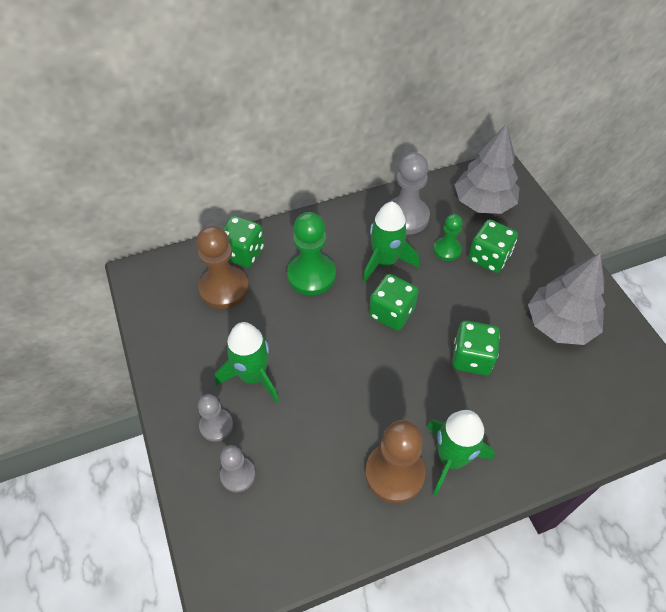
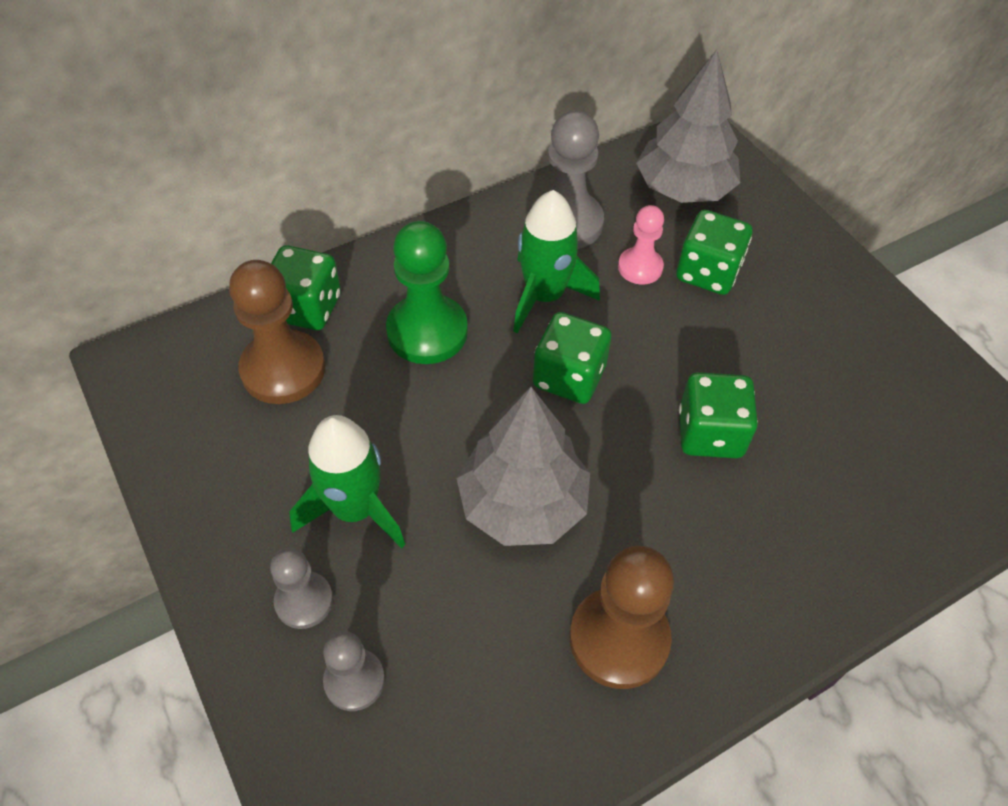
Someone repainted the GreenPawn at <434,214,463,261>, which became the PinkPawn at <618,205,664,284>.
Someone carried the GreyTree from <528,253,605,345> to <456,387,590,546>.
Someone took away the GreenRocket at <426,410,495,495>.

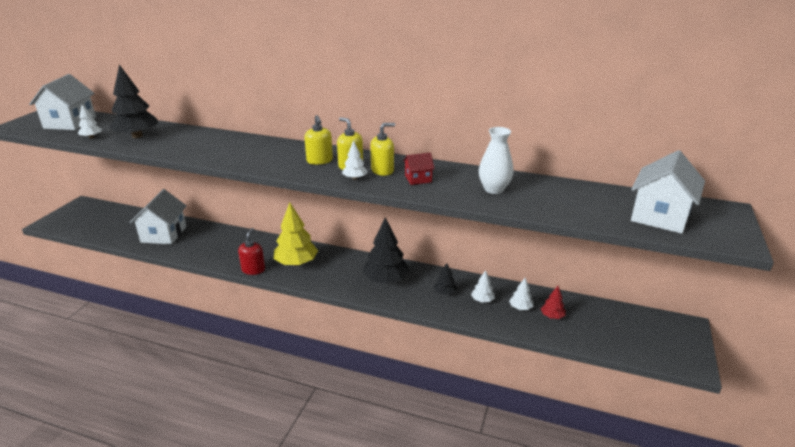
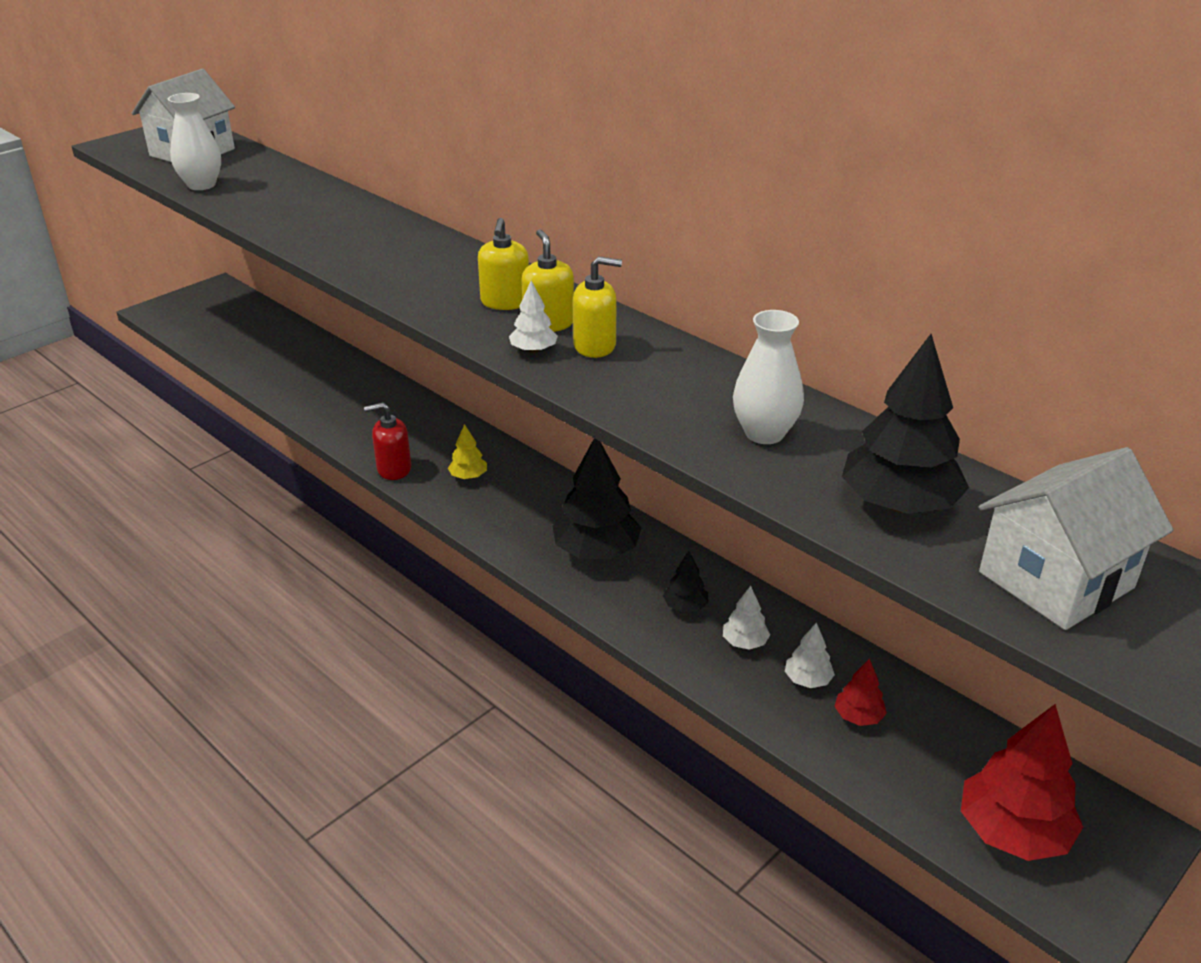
Someone carried the BlackTree from <109,64,158,138> to <842,334,969,514>.
Someone swapped the WhiteTree at <78,104,102,139> for the WhiteVase at <168,93,221,190>.
Someone took away the RedHouse at <403,153,435,185>.
Someone took away the WhiteHouse at <130,189,187,244>.
Someone scaled the YellowTree at <274,203,318,266> by 0.49.
Someone rotated the RedSoapDispenser at <238,228,265,275> by 135 degrees counterclockwise.
Someone put down the RedTree at <961,704,1083,861>.

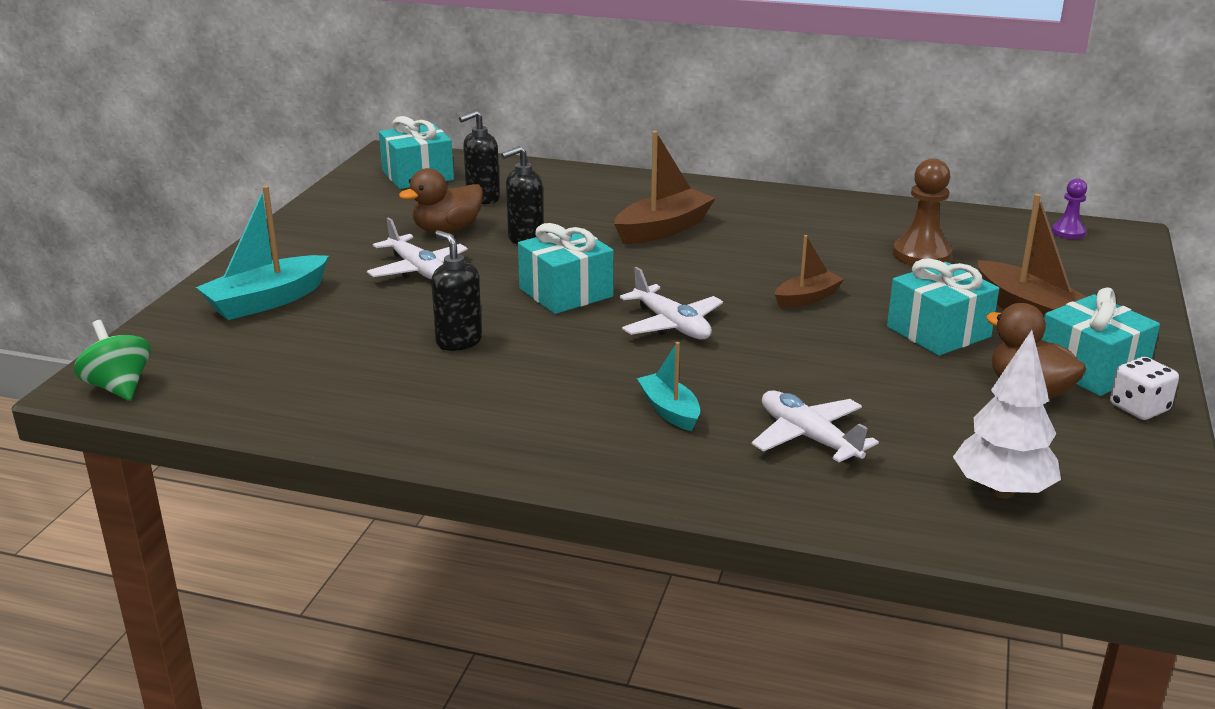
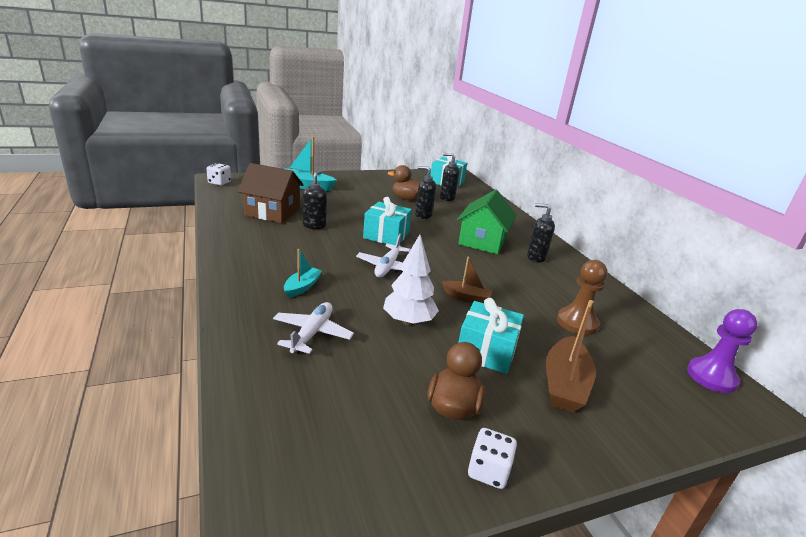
Someone swapped the BrownBoat at <614,131,715,244> for the GreenHouse at <457,190,516,254>.
Someone scaled the PurplePawn at <1052,178,1087,239> by 1.71.
Someone took away the WhitePlane at <367,217,468,280>.
Someone took away the TurquoiseGift at <1041,288,1160,396>.
Someone swapped the GreenSpinningTop at <74,320,151,400> for the WhiteDice at <207,163,231,186>.
Someone carried the WhiteTree from <953,330,1061,498> to <383,235,439,326>.
Someone put down the BrownHouse at <238,163,304,223>.
Someone put down the BlackSoapDispenser at <527,203,555,263>.

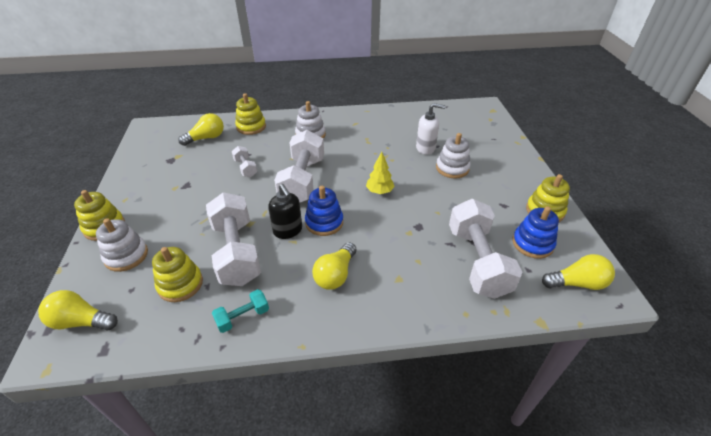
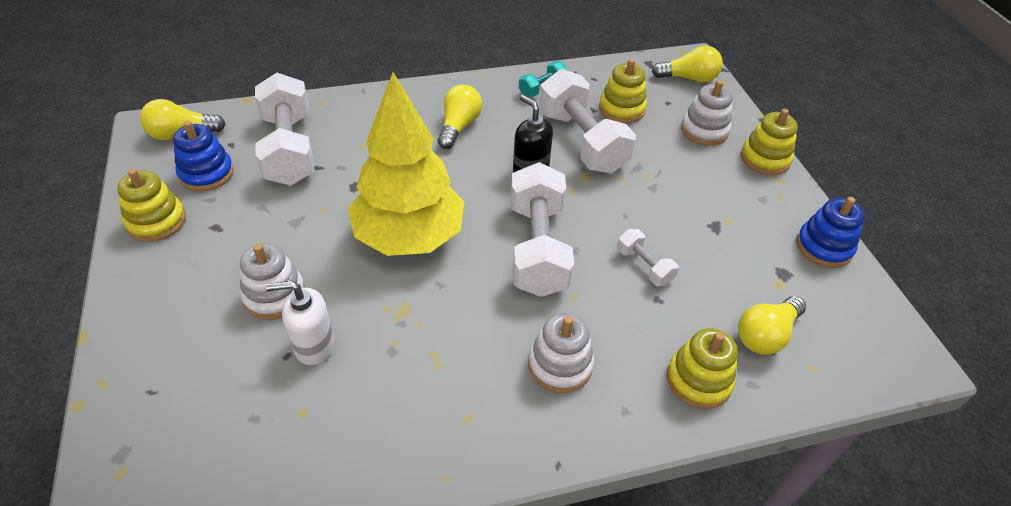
Someone scaled the YellowTree at <366,152,395,194> by 2.49.
Someone carried the BlueStackingToy from <305,186,343,236> to <796,197,865,268>.

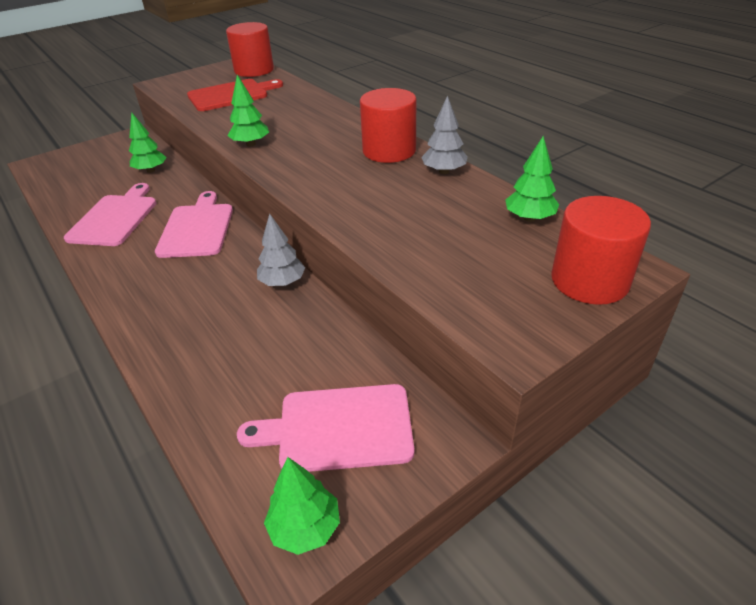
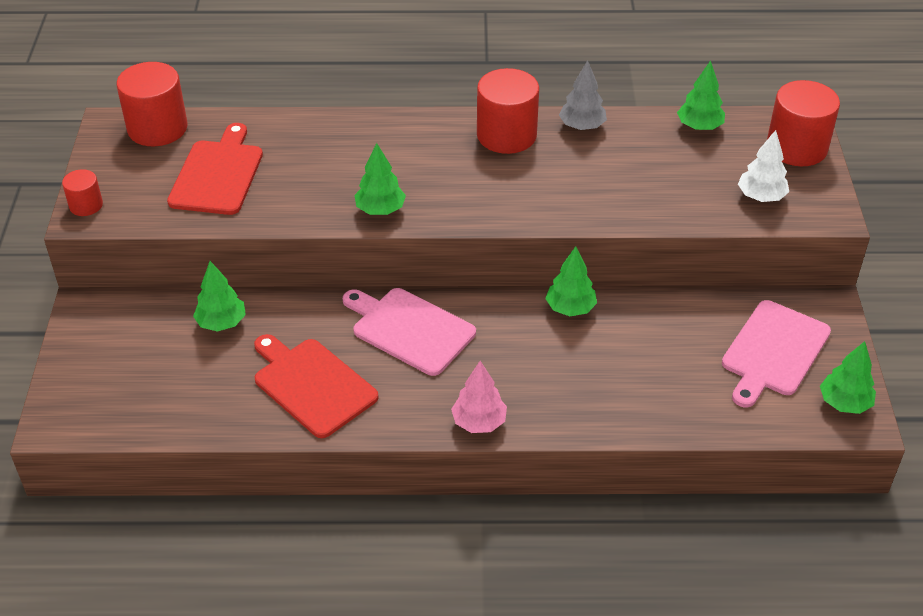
Someone repainted the PinkCuttingBoard at <64,183,156,246>, which became the RedCuttingBoard at <254,334,379,438>.
Someone repainted the GreyTree at <257,213,305,286>, which became the GreenTree at <545,246,597,316>.
Someone put down the WhiteTree at <738,130,789,202>.
Someone put down the RedCylinder at <62,169,103,216>.
Someone put down the PinkTree at <451,361,507,433>.

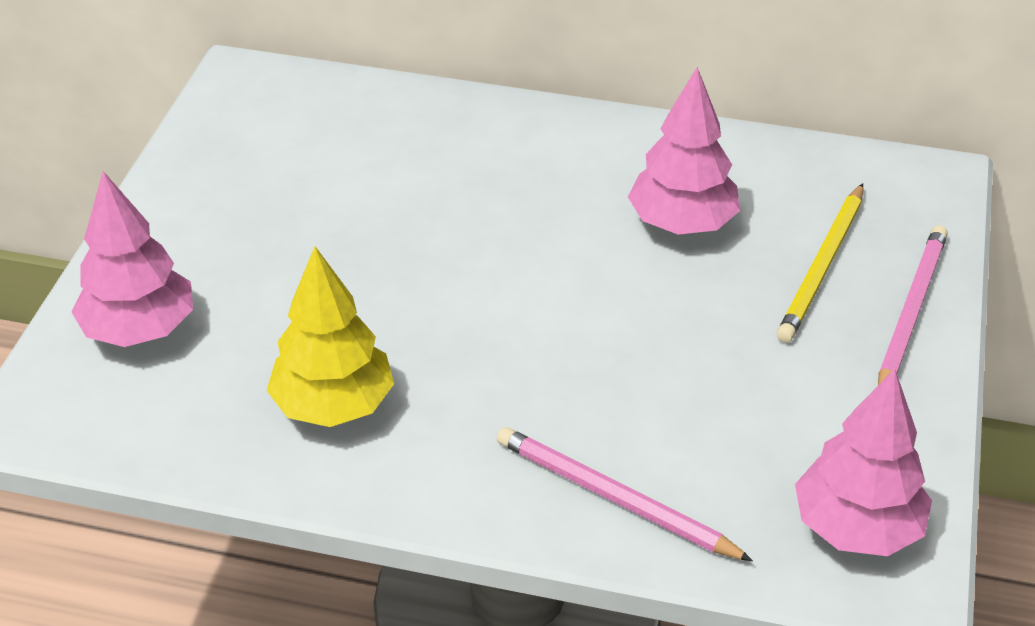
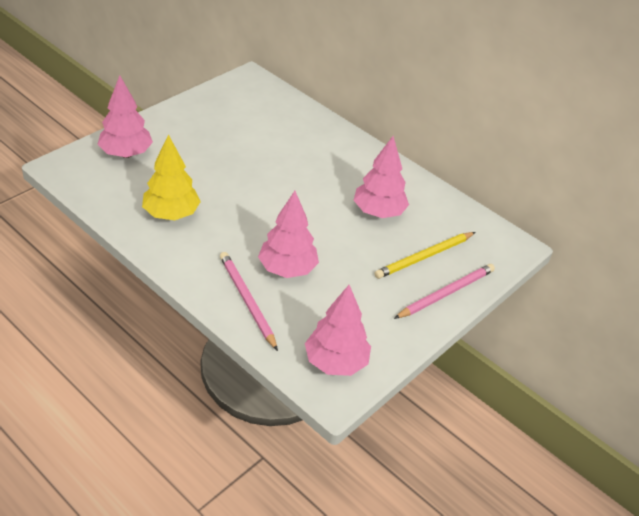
Someone put down the PinkTree at <258,191,319,278>.

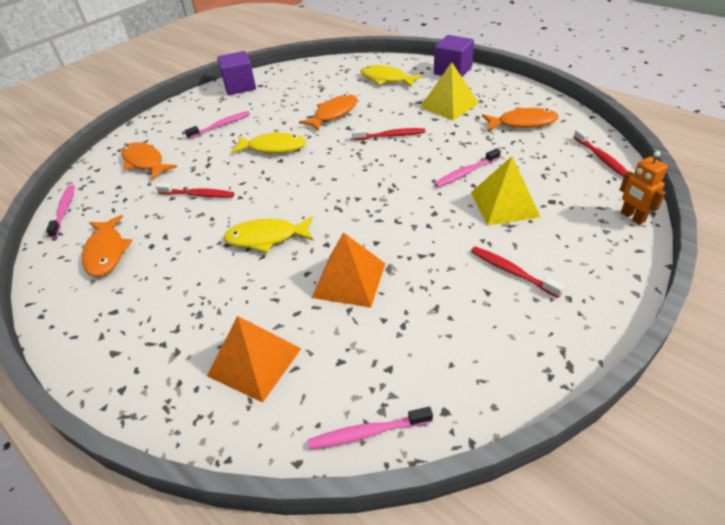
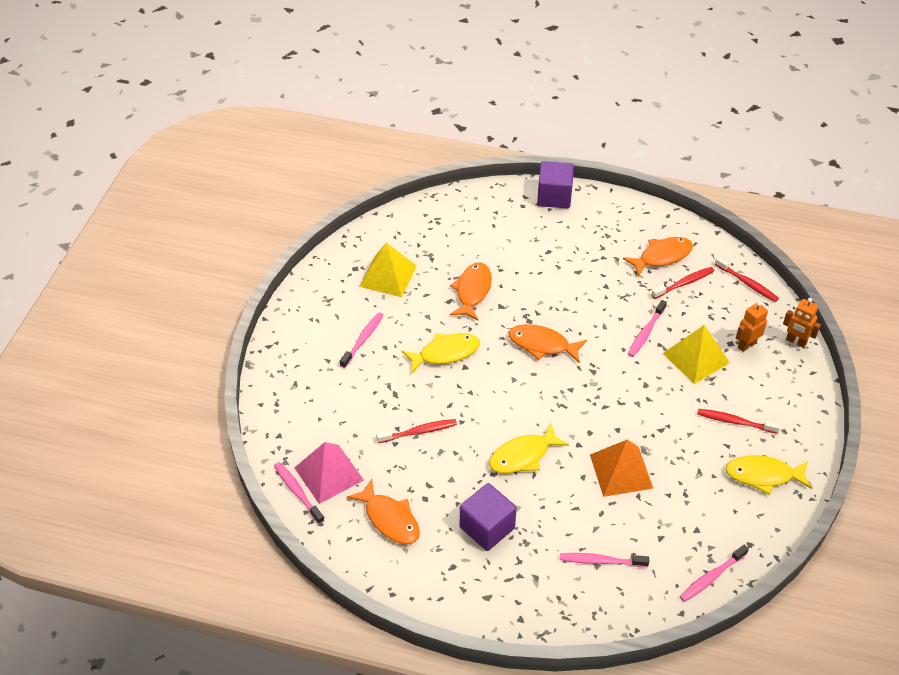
Someone carried the PurpleCube from <217,51,256,95> to <460,483,517,551>.
Someone carried the YellowPyramid from <420,62,479,121> to <359,242,417,297>.
Someone carried the YellowFish from <360,65,422,88> to <725,455,812,495>.
Someone carried the RedToothbrush from <352,128,425,140> to <651,267,714,299>.
Someone carried the OrangeFish from <121,142,177,180> to <508,324,587,363>.
Someone swapped the OrangePyramid at <207,316,302,403> for the PinkToothbrush at <560,553,649,567>.
Someone put down the OrangeRobot at <736,302,768,352>.
Someone put down the PinkPyramid at <294,442,364,504>.

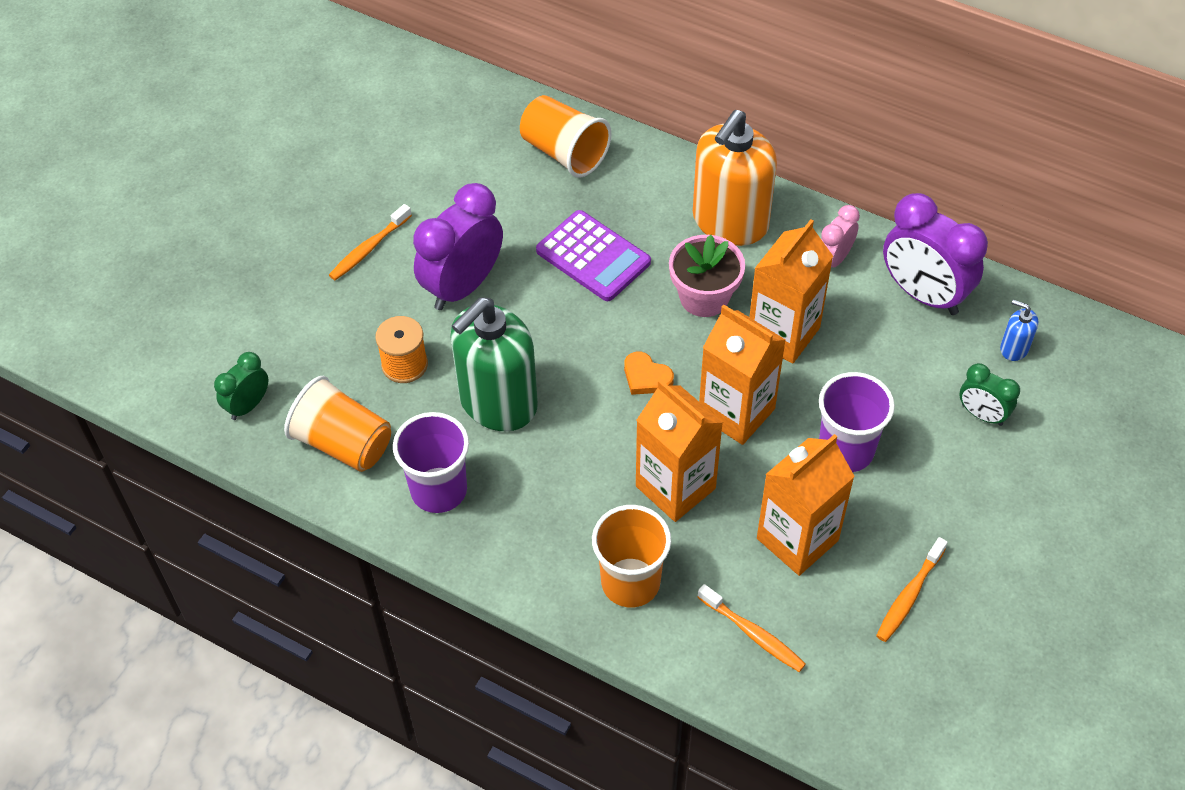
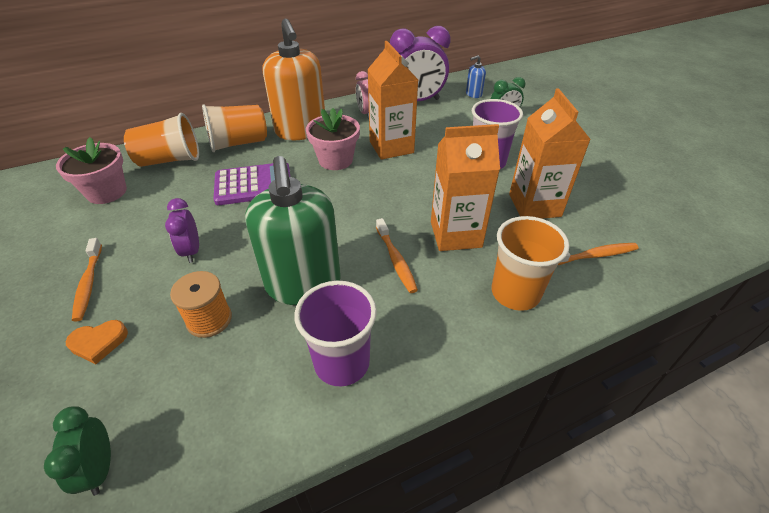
Someone scaled the PurpleClock at <413,183,503,310> by 0.53.
Someone took away the OrangeCarton at <699,305,786,445>.
Someone carried the OrangeHeart from <624,352,674,395> to <66,320,128,364>.
Someone carried the OrangeCup from <284,376,391,472> to <202,104,267,152>.
Someone carried the OrangeToothbrush from <876,537,948,642> to <376,218,418,293>.
Someone put down the PinkFlowerPot at <56,137,127,204>.

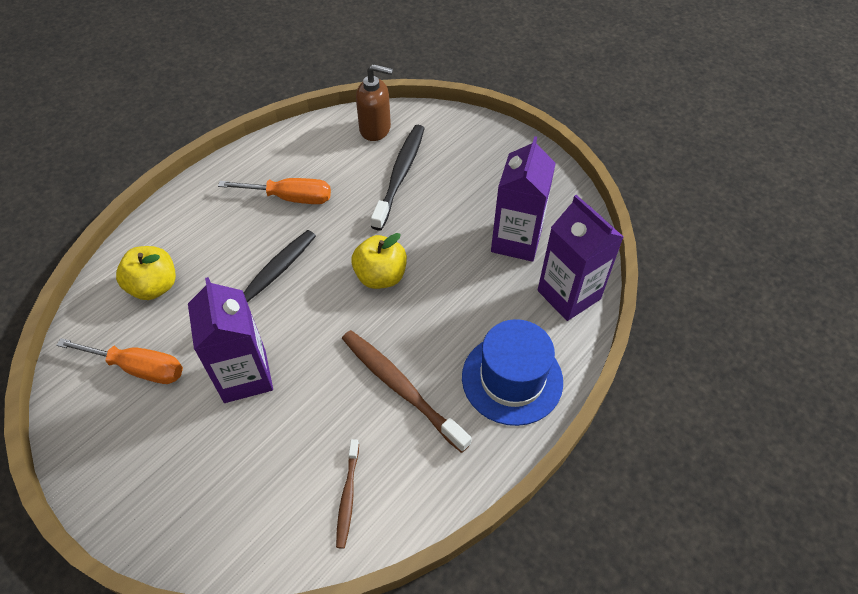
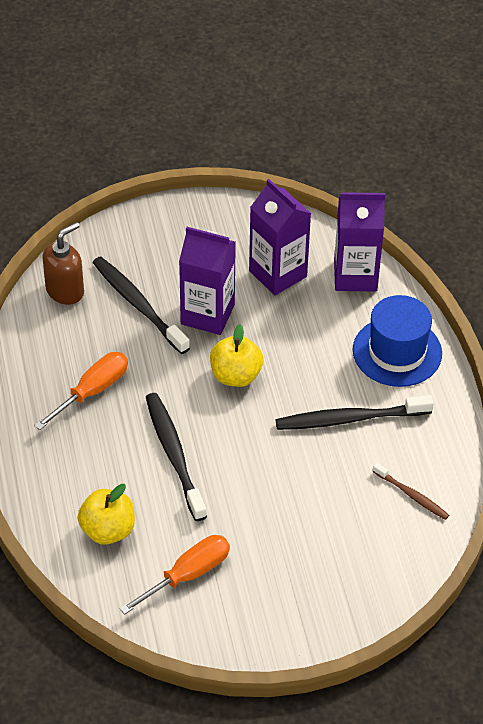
Someone carried the PurpleCarton from <188,277,273,403> to <179,227,236,335>.
Someone repainted the BrownToothbrush at <342,330,472,453>, which became the BlackToothbrush at <275,395,434,430>.

